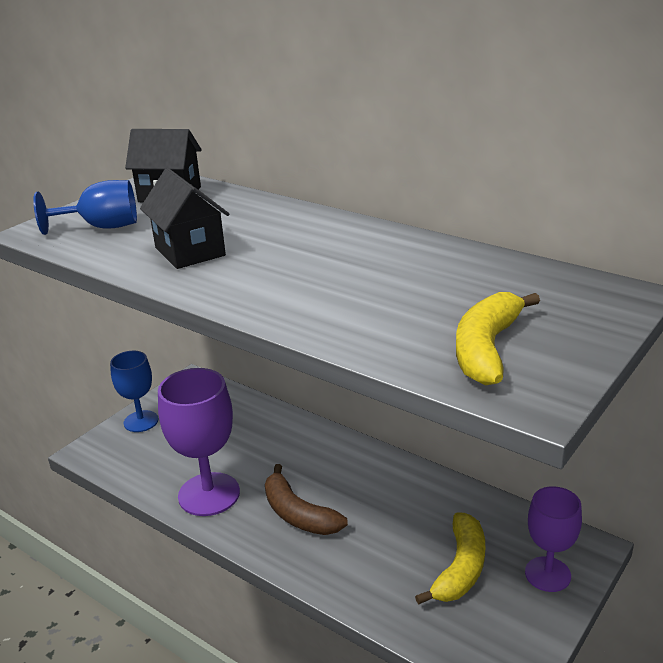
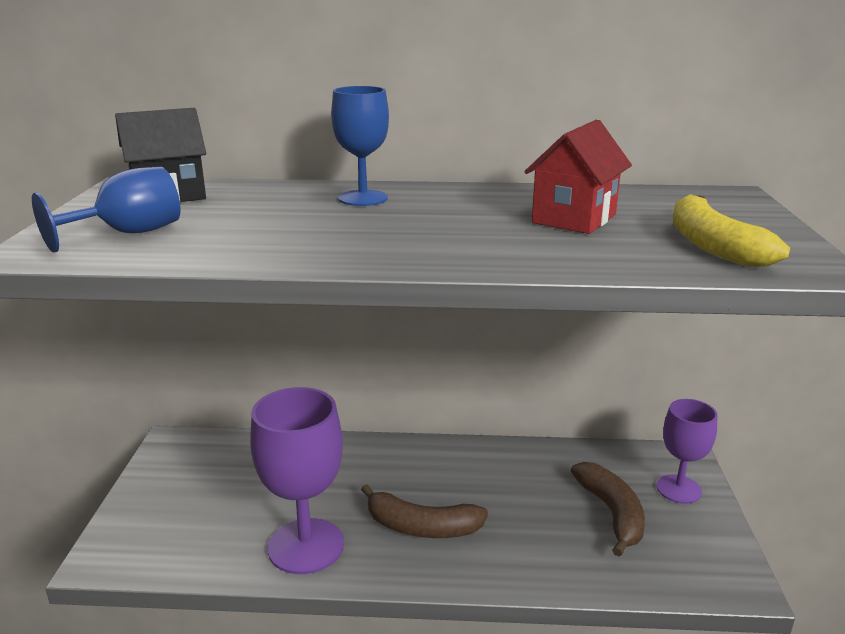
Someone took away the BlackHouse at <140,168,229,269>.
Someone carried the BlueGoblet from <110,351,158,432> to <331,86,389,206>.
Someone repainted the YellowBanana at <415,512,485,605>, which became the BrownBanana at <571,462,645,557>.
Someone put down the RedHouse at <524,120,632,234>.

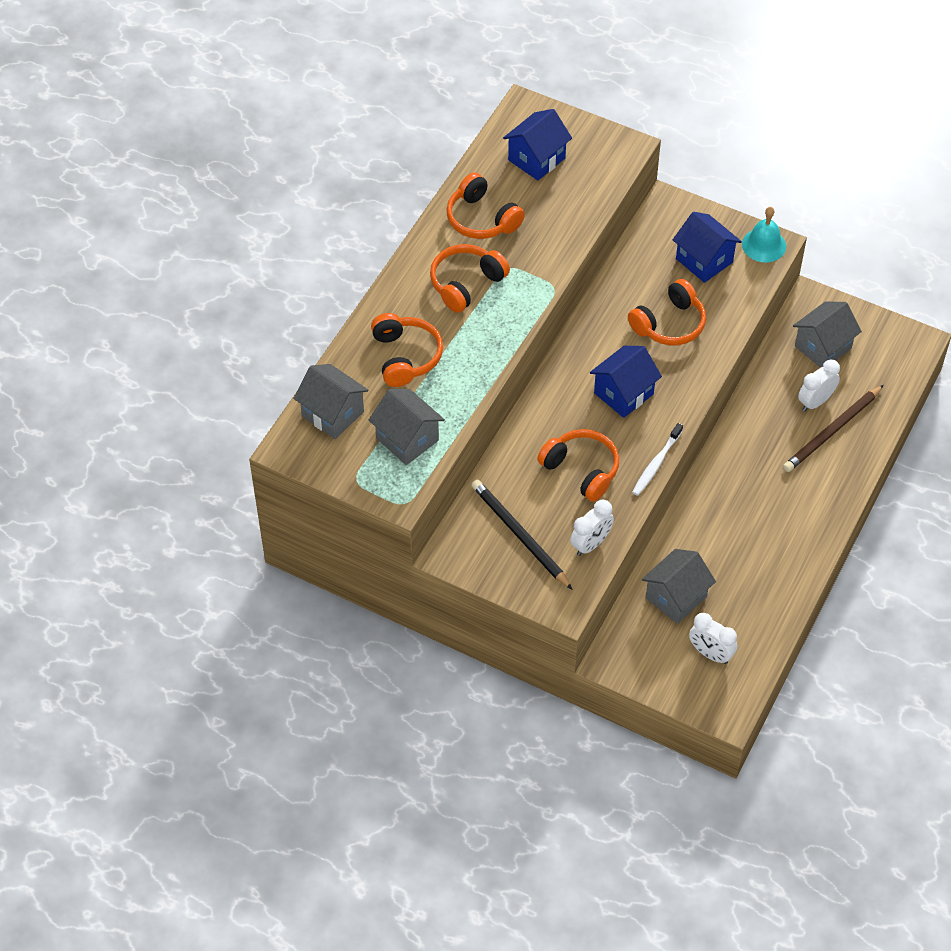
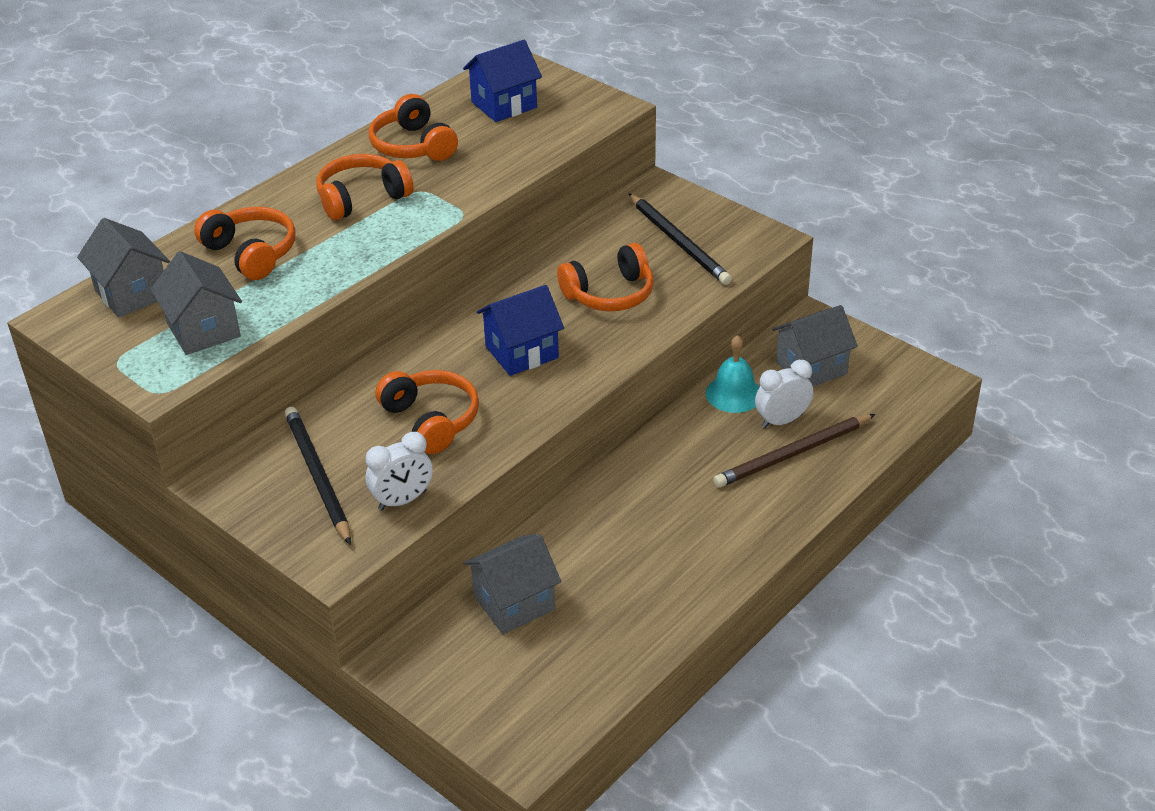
Someone carried the TurquoiseBell from <742,207,786,262> to <706,335,759,413>.
Someone swapped the BlueHouse at <673,212,742,283> for the BlackPencil at <629,193,732,285>.
Someone rotated the OrangeHeadphones at <371,313,443,387> by 45 degrees counterclockwise.
Someone took away the WhiteToothbrush at <632,423,683,496>.
Someone took away the WhiteClock at <689,613,737,664>.

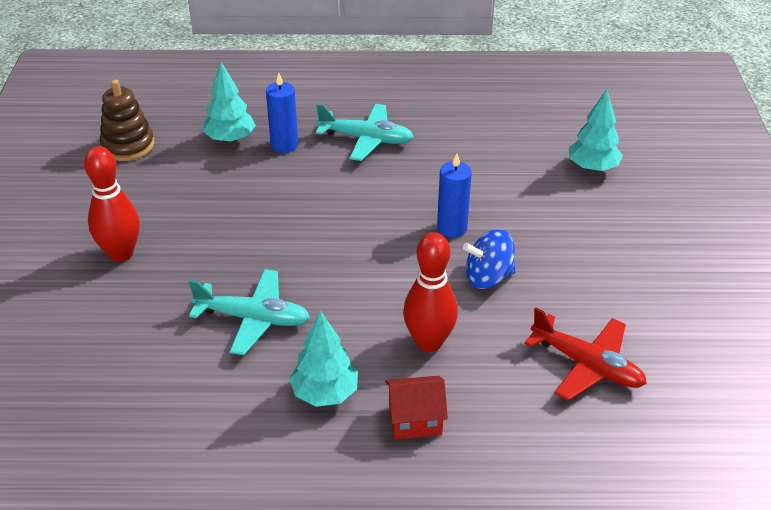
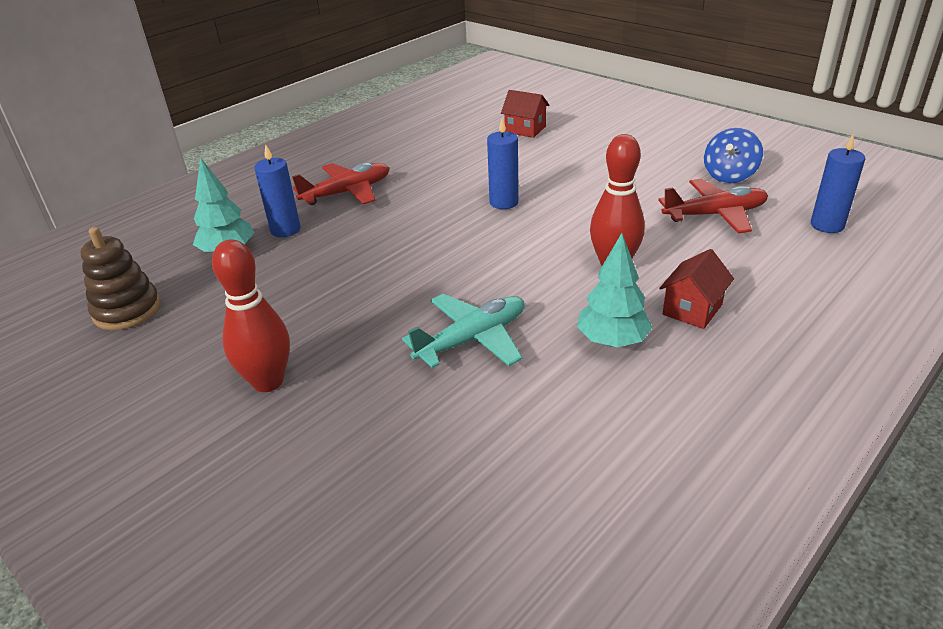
Someone swapped the TurquoiseTree at <569,89,623,172> for the RedHouse at <501,90,550,138>.
Someone repainted the TurquoisePlane at <316,104,414,161>, which became the RedPlane at <292,163,389,205>.
Someone carried the BlueSpinningTop from <463,229,516,289> to <704,128,763,183>.
Someone put down the BlueCandle at <811,134,865,233>.

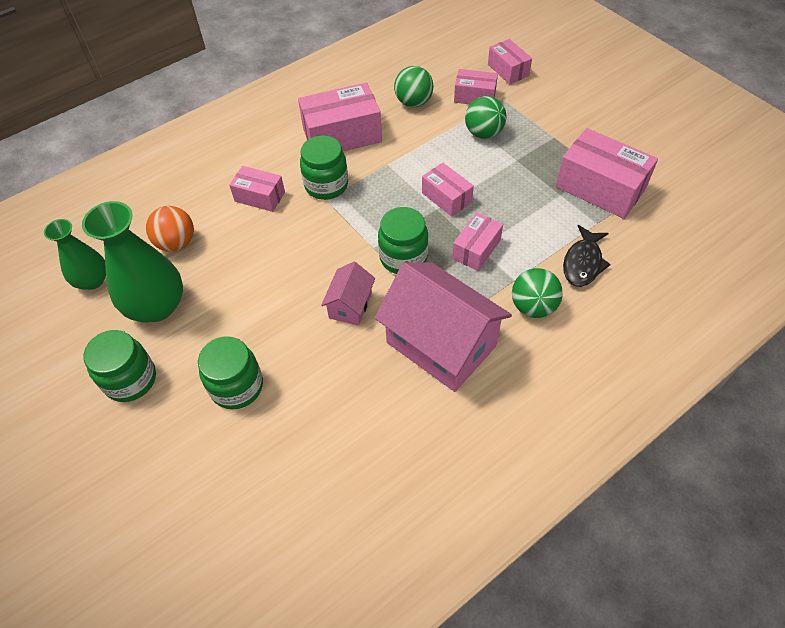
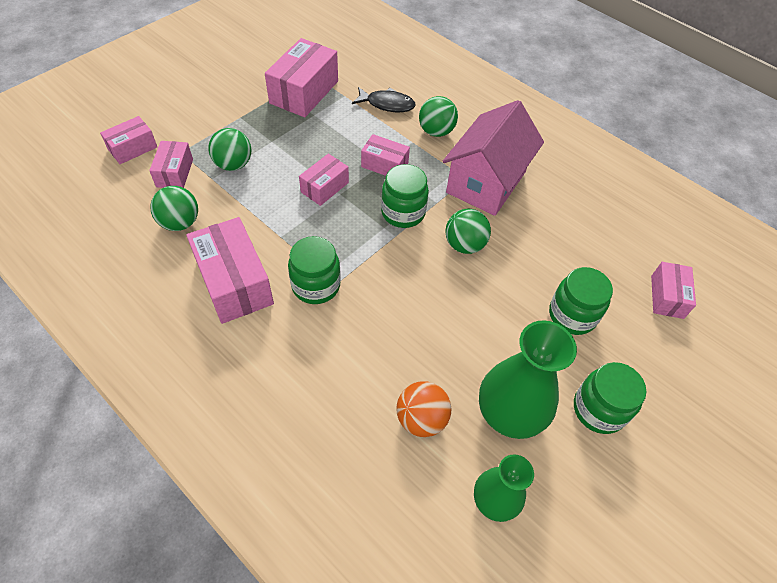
Someone carried the PinkBox from <229,166,285,212> to <651,262,696,319>.
Someone swapped the PinkHouse at <321,262,375,326> for the GreenBall at <445,209,491,254>.

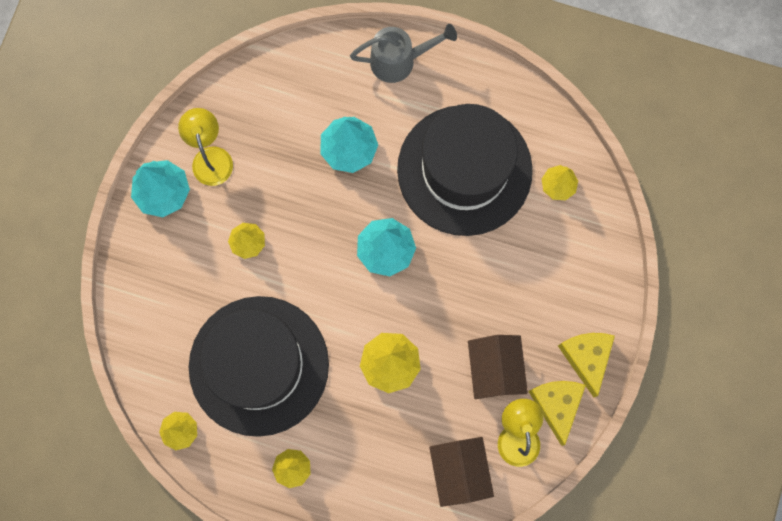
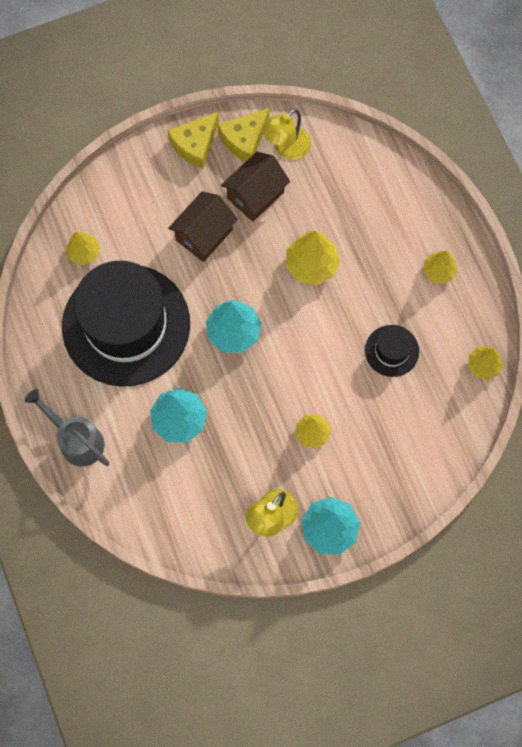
Someone scaled the BlackHat at <189,296,329,437> by 0.42.
Someone carried the BrownHouse from <429,437,494,507> to <168,191,238,262>.

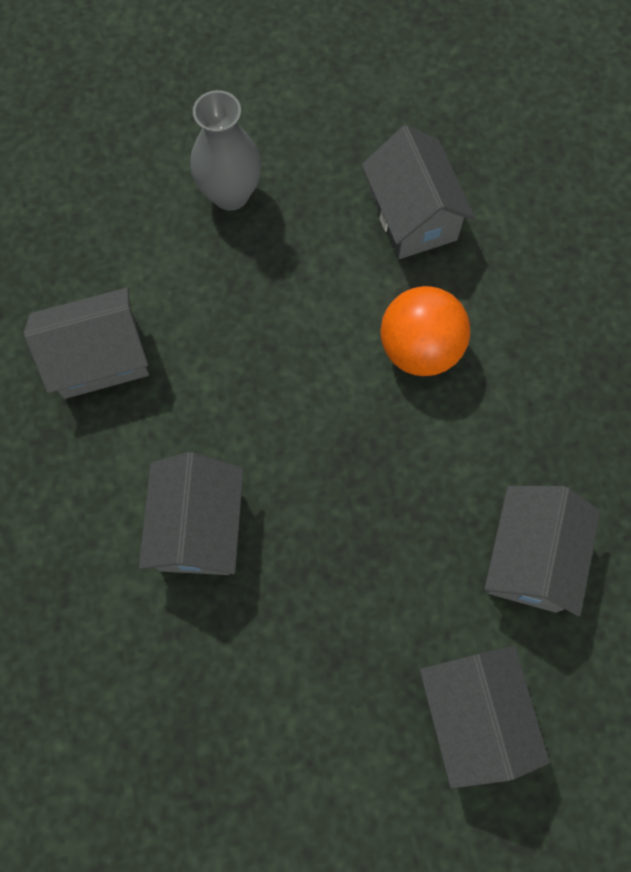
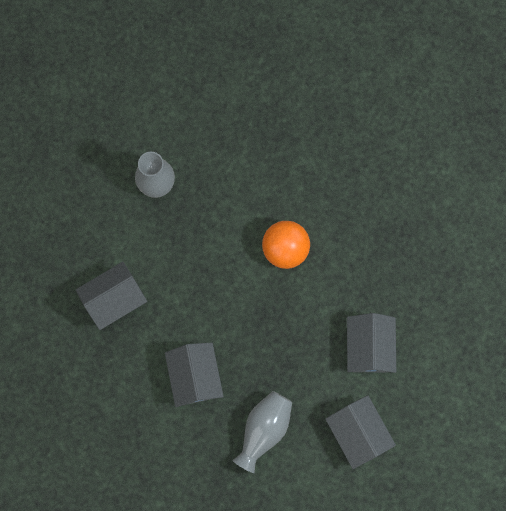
Someone took away the GreyHouse at <362,125,475,259>.
Someone put down the GreyVase at <232,391,292,473>.

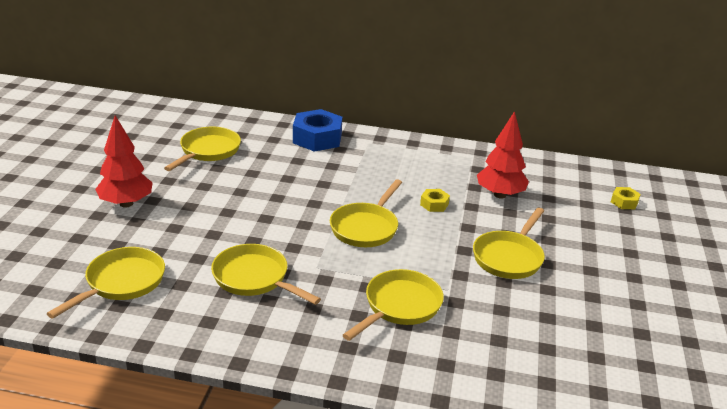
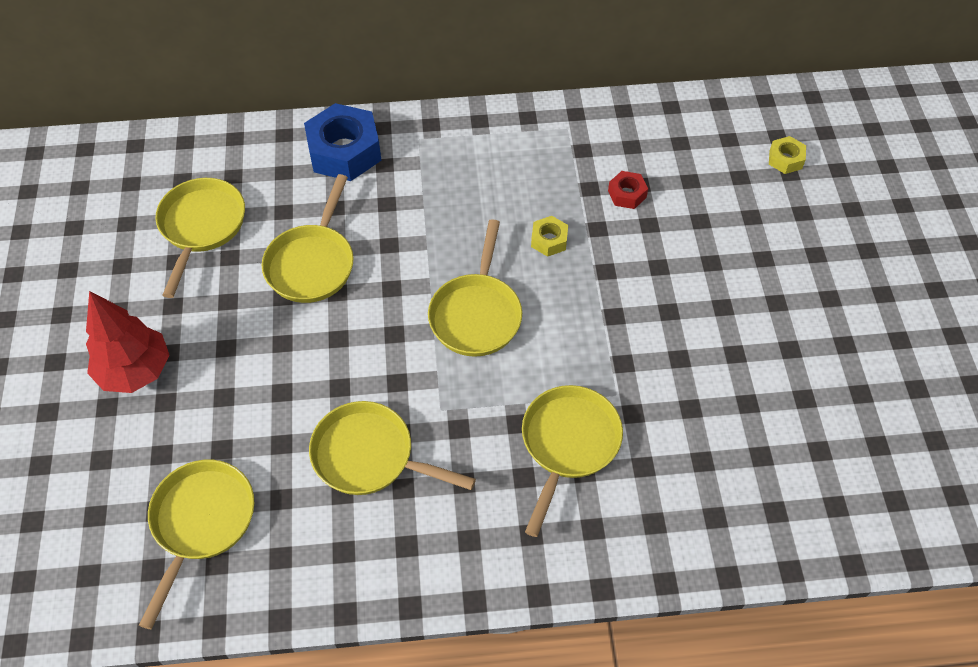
Someone swapped the RedTree at <477,111,529,198> for the RedNut at <608,171,648,209>.
Someone carried the YellowPan from <473,208,545,279> to <262,174,354,303>.

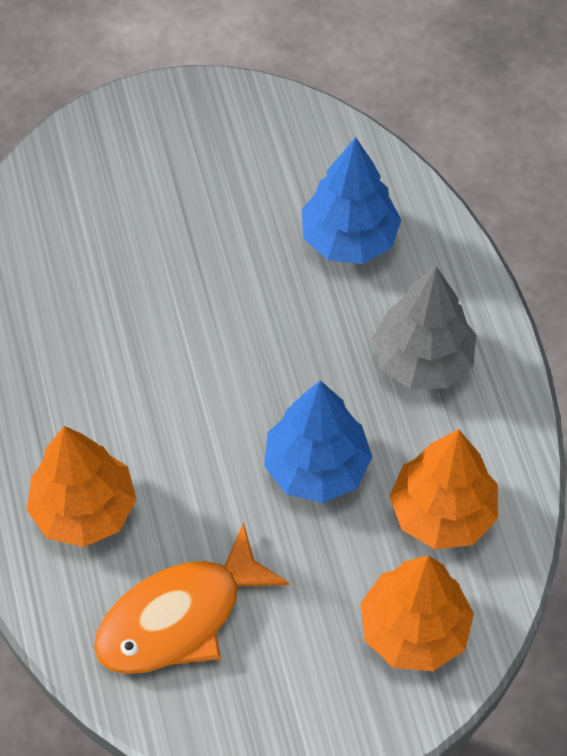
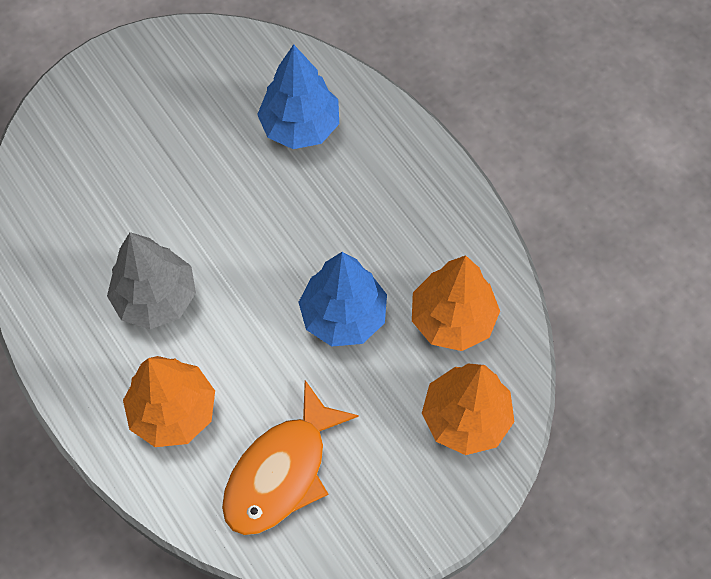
Someone carried the GreyTree from <372,266,476,389> to <107,232,196,329>.

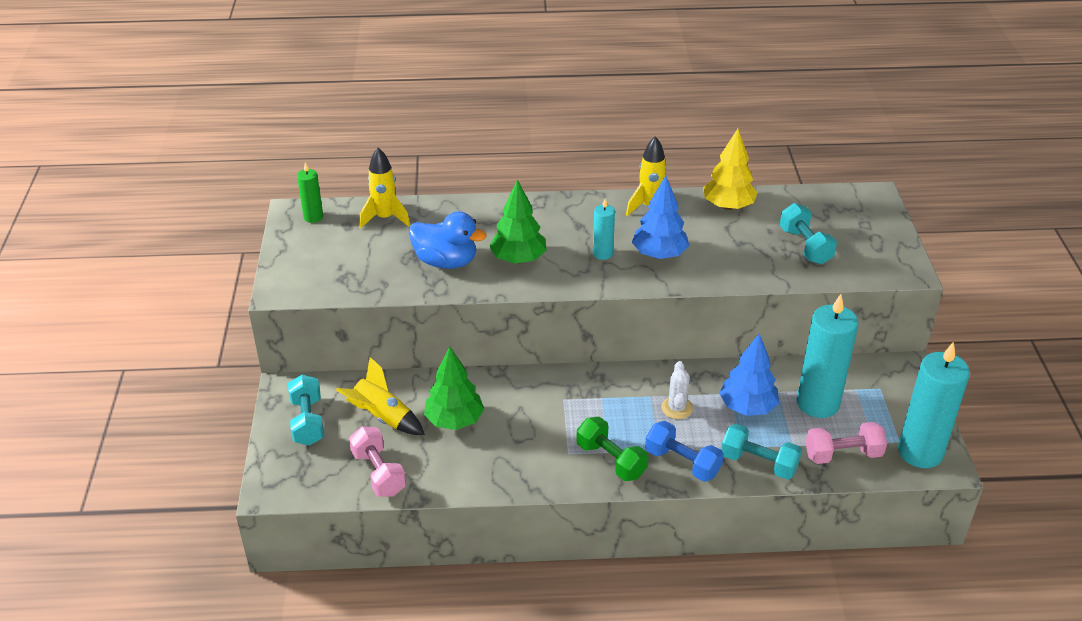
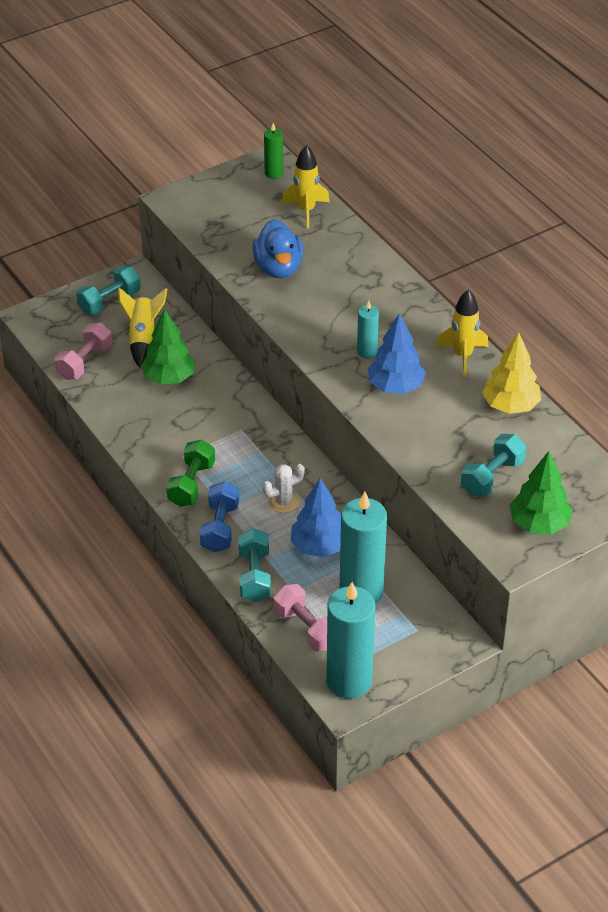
Someone carried the GreenTree from <489,179,547,264> to <510,451,572,535>.

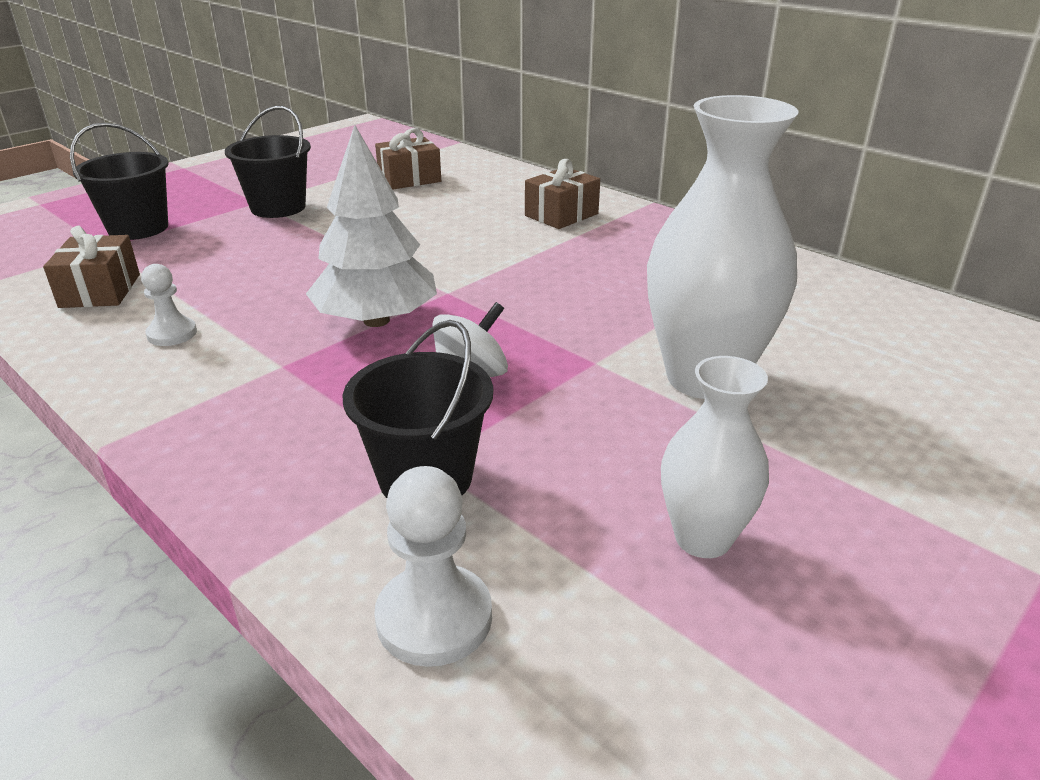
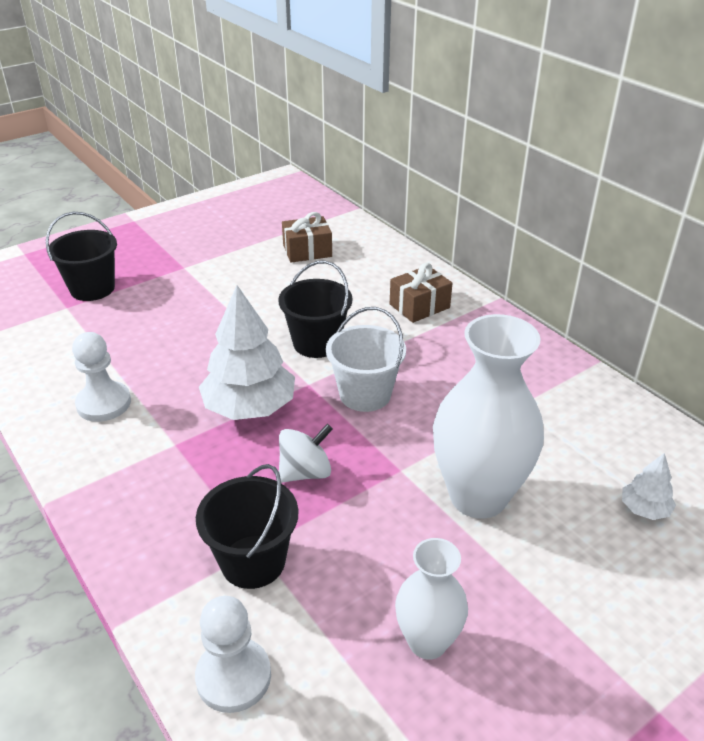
Someone carried the BlackBucket from <225,106,311,218> to <278,260,353,358>.
Someone took away the BrownGift at <43,226,140,308>.
Someone scaled the WhitePawn at <141,264,197,346> by 1.56.
Someone put down the WhiteBucket at <326,307,406,412>.
Someone put down the WhiteTree at <622,453,676,520>.

